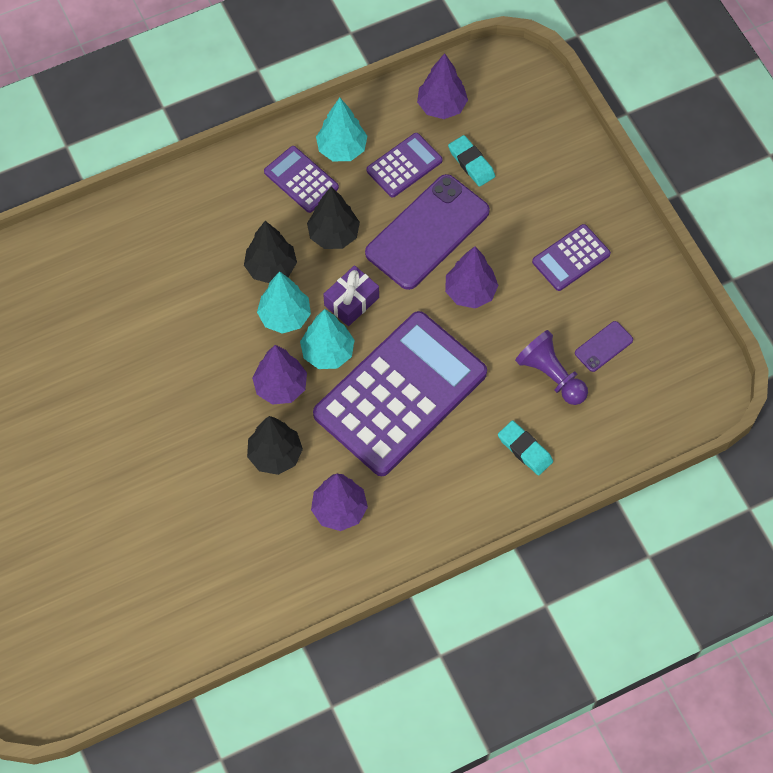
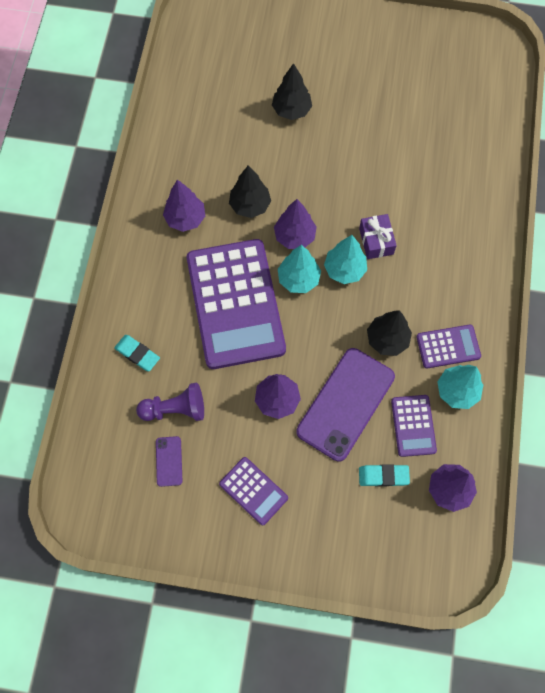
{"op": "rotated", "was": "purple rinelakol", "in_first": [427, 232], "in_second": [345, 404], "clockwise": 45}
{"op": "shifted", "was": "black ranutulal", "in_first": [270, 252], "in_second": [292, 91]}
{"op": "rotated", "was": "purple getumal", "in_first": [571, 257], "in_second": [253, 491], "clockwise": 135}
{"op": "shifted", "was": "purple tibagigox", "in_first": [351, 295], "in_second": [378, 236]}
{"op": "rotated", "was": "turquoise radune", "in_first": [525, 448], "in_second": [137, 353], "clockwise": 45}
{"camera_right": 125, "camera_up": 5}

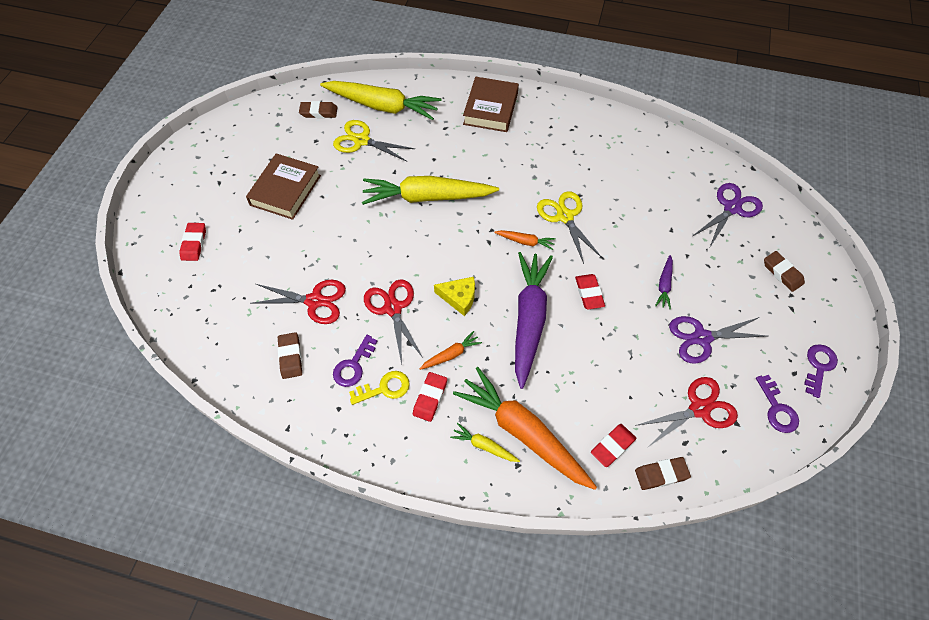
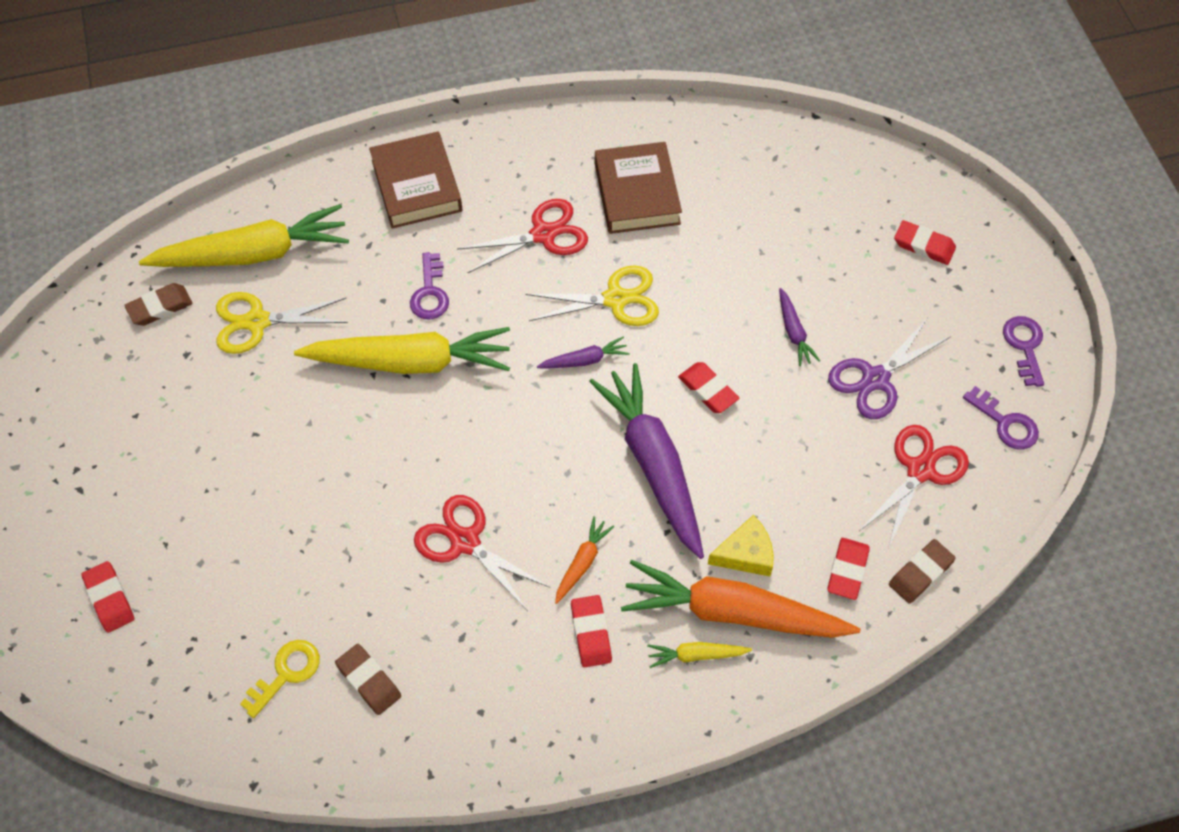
{"op": "shifted", "was": "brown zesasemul", "in_first": [283, 186], "in_second": [638, 188]}
{"op": "rotated", "was": "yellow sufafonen", "in_first": [430, 190], "in_second": [402, 350], "clockwise": -150}
{"op": "gone", "was": "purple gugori", "in_first": [728, 215]}
{"op": "rotated", "was": "yellow gugori", "in_first": [569, 227], "in_second": [592, 295], "clockwise": 135}
{"op": "repainted", "was": "orange sufafonen", "now": "purple sufafonen", "in_first": [525, 240], "in_second": [583, 353]}
{"op": "repainted", "was": "brown radune", "now": "red radune", "in_first": [784, 271], "in_second": [925, 242]}
{"op": "shifted", "was": "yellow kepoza", "in_first": [454, 296], "in_second": [741, 545]}
{"op": "shifted", "was": "red gugori", "in_first": [298, 302], "in_second": [522, 236]}
{"op": "shifted", "was": "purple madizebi", "in_first": [355, 361], "in_second": [429, 286]}
{"op": "shifted", "was": "yellow madizebi", "in_first": [379, 388], "in_second": [280, 679]}
{"camera_right": -30, "camera_up": 0}

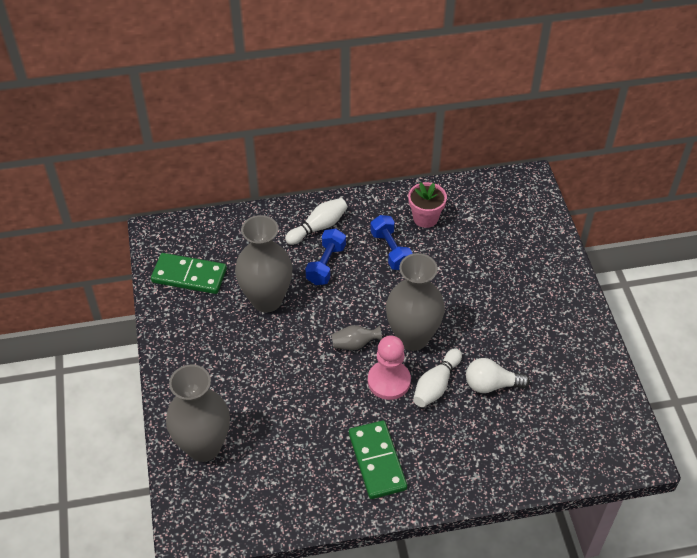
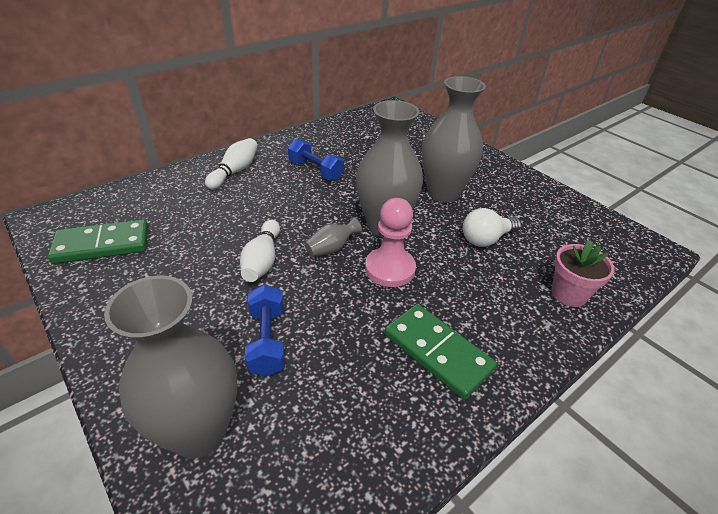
{"op": "shifted", "was": "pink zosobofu", "in_first": [427, 205], "in_second": [582, 273]}
{"op": "shifted", "was": "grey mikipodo", "in_first": [264, 263], "in_second": [454, 139]}
{"op": "shifted", "was": "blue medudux", "in_first": [325, 257], "in_second": [264, 330]}
{"op": "shifted", "was": "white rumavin", "in_first": [437, 377], "in_second": [260, 251]}
{"camera_right": -30, "camera_up": -10}

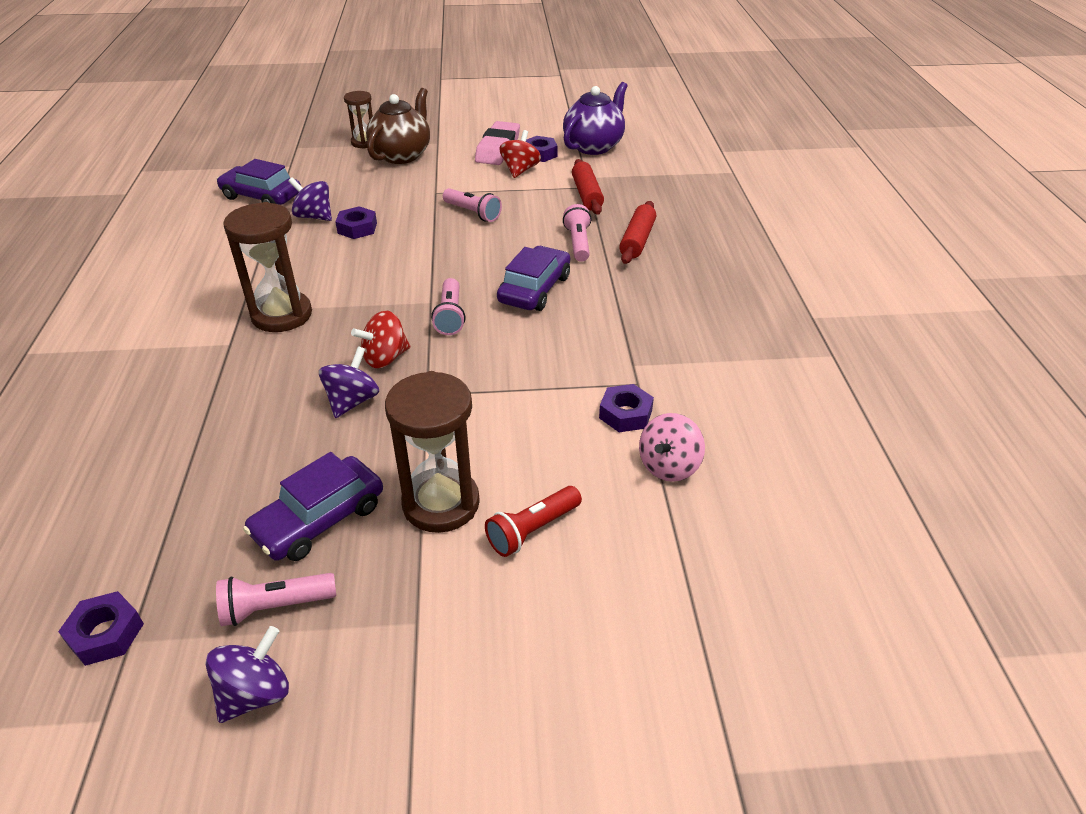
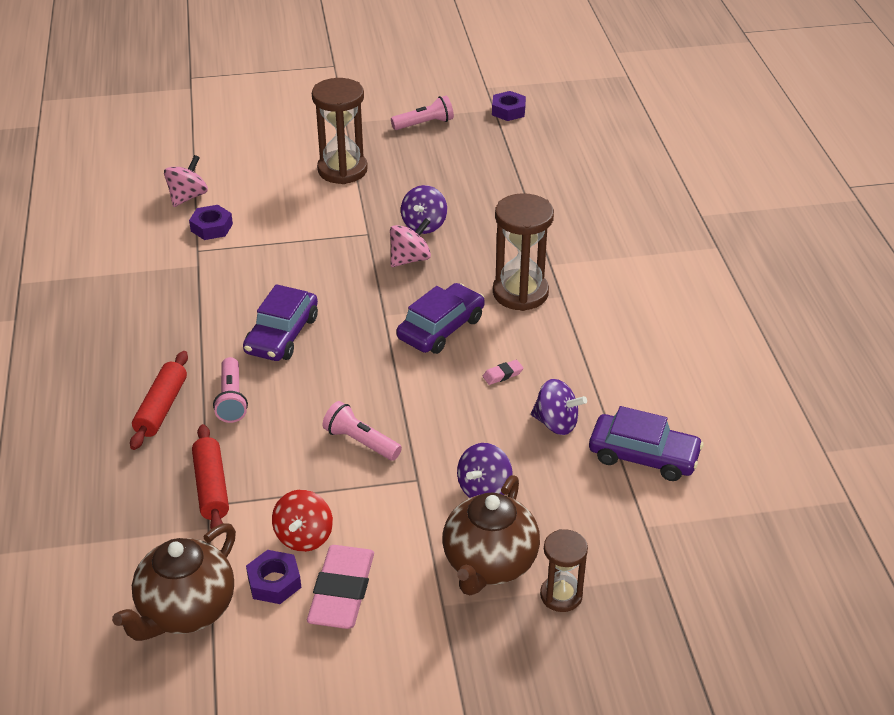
{"op": "repainted", "was": "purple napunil", "now": "brown napunil", "in_first": [595, 118], "in_second": [174, 582]}
{"op": "gone", "was": "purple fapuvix", "in_first": [356, 222]}
{"op": "gone", "was": "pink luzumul", "in_first": [448, 306]}
{"op": "repainted", "was": "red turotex", "now": "pink turotex", "in_first": [380, 339], "in_second": [410, 242]}
{"op": "shifted", "was": "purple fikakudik", "in_first": [313, 506], "in_second": [440, 318]}
{"op": "gone", "was": "red luzumul", "in_first": [533, 521]}
{"op": "shifted", "was": "purple turotex", "in_first": [247, 674], "in_second": [485, 470]}
{"op": "new", "now": "pink radune", "in_second": [503, 372]}
{"camera_right": 175, "camera_up": 0}

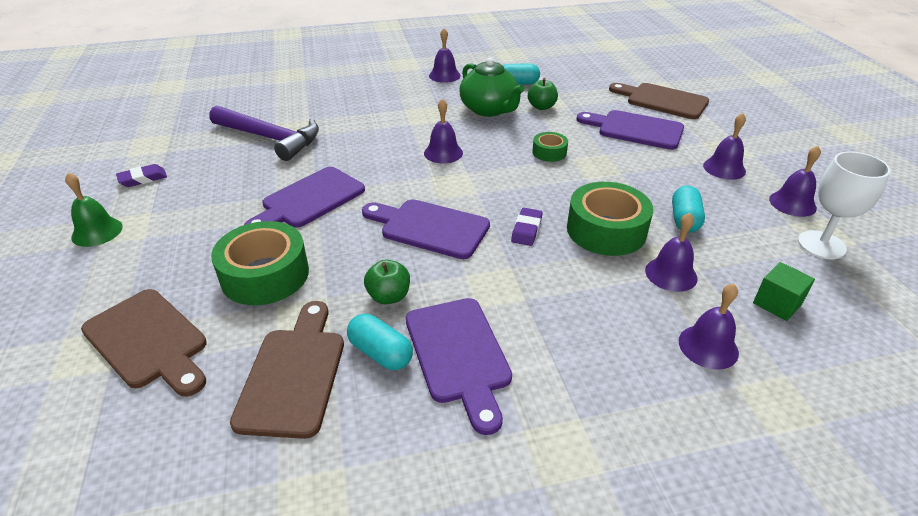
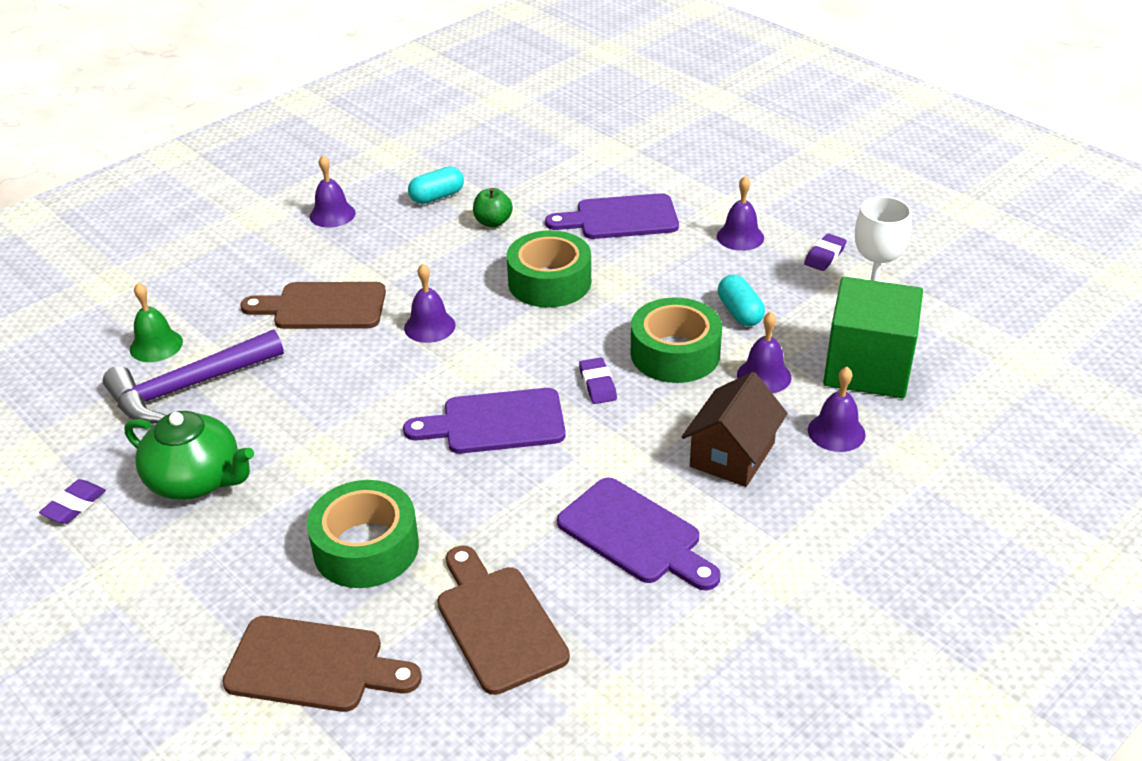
{"op": "shifted", "was": "green napunil", "in_first": [492, 87], "in_second": [189, 455]}
{"op": "shifted", "was": "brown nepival", "in_first": [659, 101], "in_second": [313, 305]}
{"op": "rotated", "was": "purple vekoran", "in_first": [264, 133], "in_second": [193, 376], "clockwise": 150}
{"op": "scaled", "was": "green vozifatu", "in_first": [550, 147], "in_second": [549, 269], "ratio": 1.94}
{"op": "swapped", "was": "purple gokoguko", "now": "purple radune", "in_first": [795, 181], "in_second": [825, 252]}
{"op": "gone", "was": "purple nepival", "in_first": [304, 197]}
{"op": "shifted", "was": "green gokoguko", "in_first": [94, 209], "in_second": [156, 322]}
{"op": "gone", "was": "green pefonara", "in_first": [387, 282]}
{"op": "scaled", "was": "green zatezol", "in_first": [784, 291], "in_second": [873, 337], "ratio": 2.25}
{"op": "gone", "was": "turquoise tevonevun", "in_first": [380, 342]}
{"op": "new", "now": "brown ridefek", "in_second": [735, 429]}
{"camera_right": -30, "camera_up": 0}

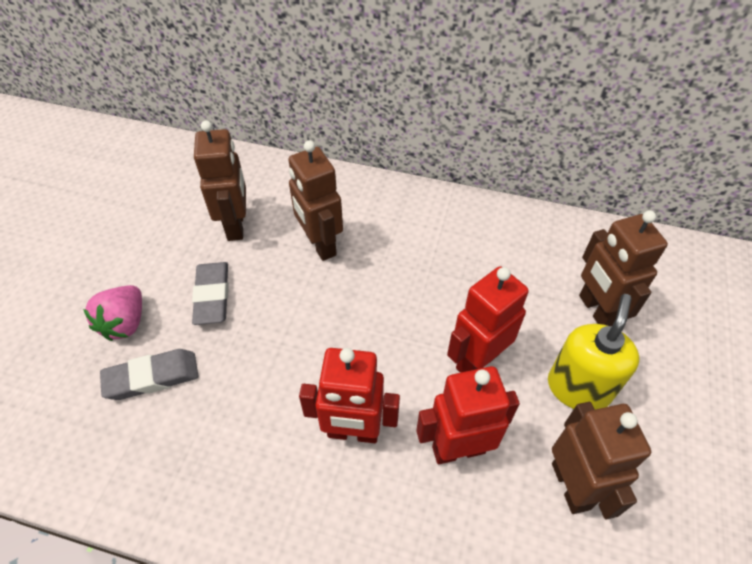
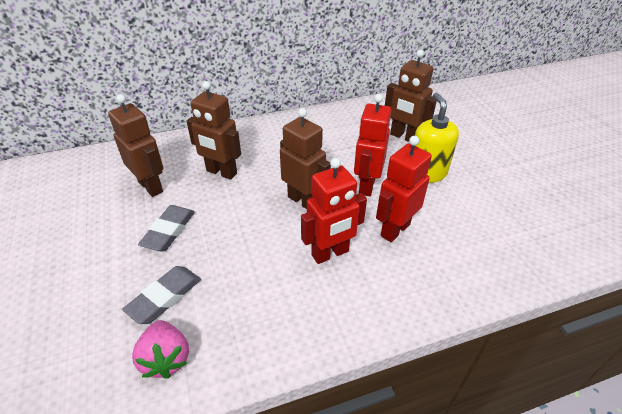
{"op": "rotated", "was": "grey radune", "in_first": [210, 293], "in_second": [166, 228], "clockwise": 60}
{"op": "shifted", "was": "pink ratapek", "in_first": [112, 313], "in_second": [160, 349]}
{"op": "shifted", "was": "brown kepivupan", "in_first": [601, 460], "in_second": [305, 158]}
{"camera_right": -35, "camera_up": -10}

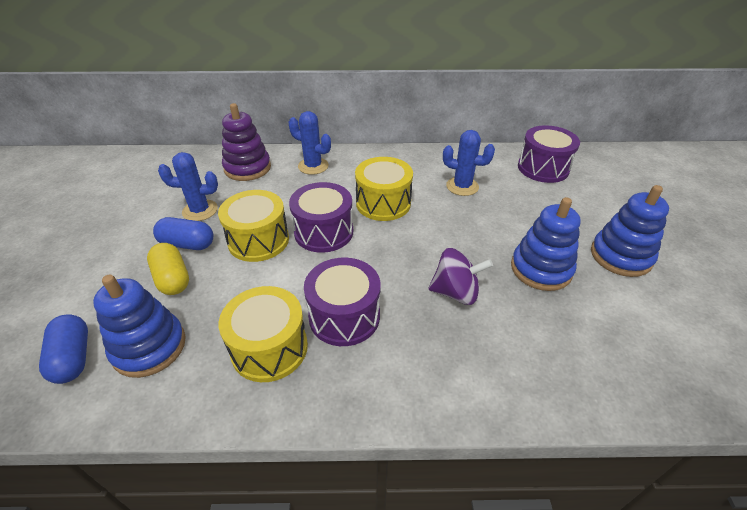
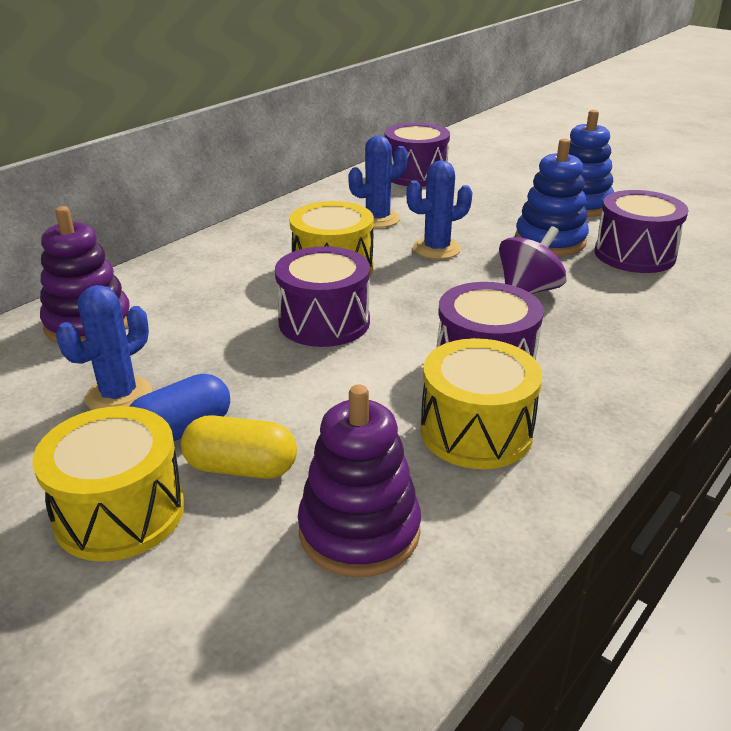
{"op": "shifted", "was": "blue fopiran", "in_first": [310, 143], "in_second": [439, 210]}
{"op": "shifted", "was": "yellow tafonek", "in_first": [253, 226], "in_second": [108, 484]}
{"op": "repainted", "was": "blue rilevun", "now": "purple rilevun", "in_first": [139, 326], "in_second": [359, 480]}
{"op": "gone", "was": "blue tevonevun", "in_first": [63, 349]}
{"op": "new", "now": "purple tafonek", "in_second": [642, 231]}
{"camera_right": -50, "camera_up": -10}

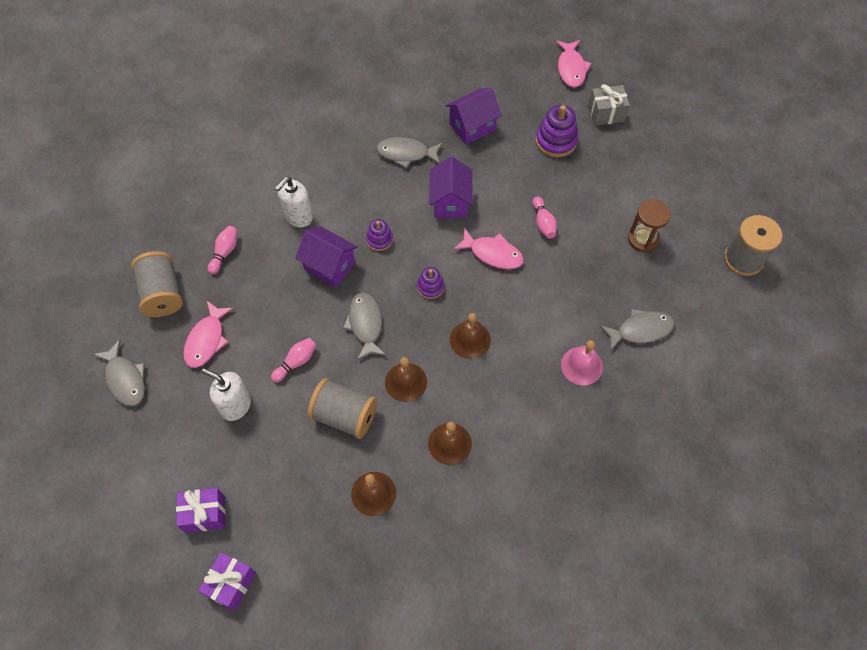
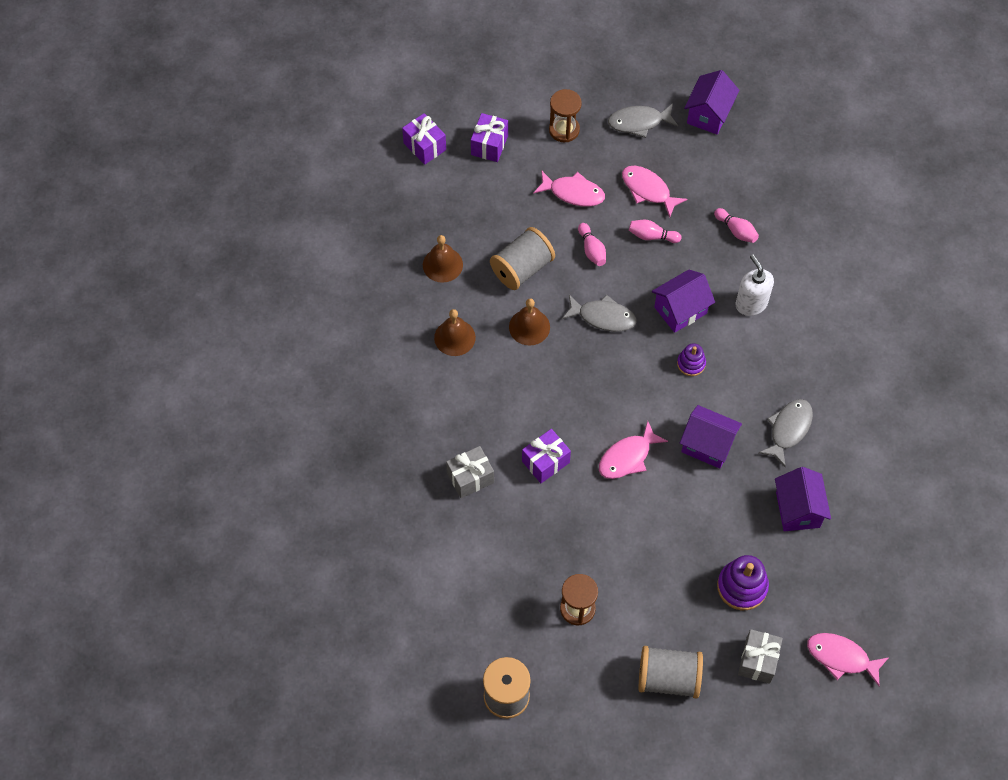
{"op": "shifted", "was": "pink rumavin", "in_first": [544, 218], "in_second": [655, 231]}
{"op": "shifted", "was": "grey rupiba", "in_first": [157, 284], "in_second": [671, 672]}
{"op": "gone", "was": "purple rilevun", "in_first": [430, 283]}
{"op": "gone", "was": "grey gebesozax", "in_first": [637, 330]}
{"op": "gone", "was": "brown gokoguko", "in_first": [470, 336]}
{"op": "swapped", "was": "pink gokoguko", "now": "grey tibagigox", "in_first": [582, 362], "in_second": [470, 472]}
{"op": "swapped", "was": "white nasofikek", "now": "pink gebesozax", "in_first": [226, 394], "in_second": [569, 188]}
{"op": "new", "now": "purple ridefek", "in_second": [711, 102]}
{"op": "new", "now": "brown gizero", "in_second": [565, 116]}
{"op": "new", "now": "purple tibagigox", "in_second": [546, 456]}
{"camera_right": 115, "camera_up": 0}

